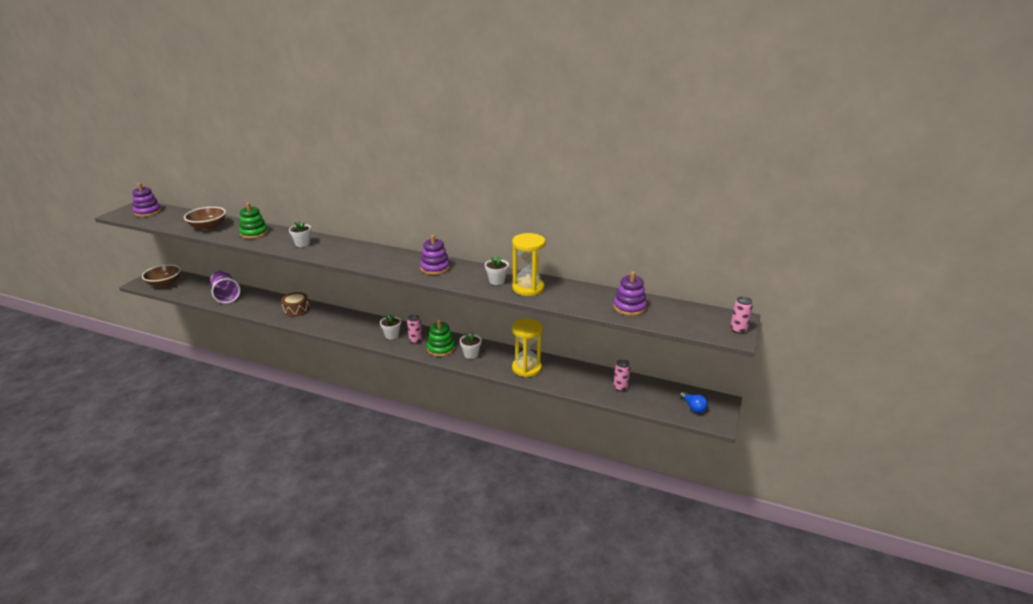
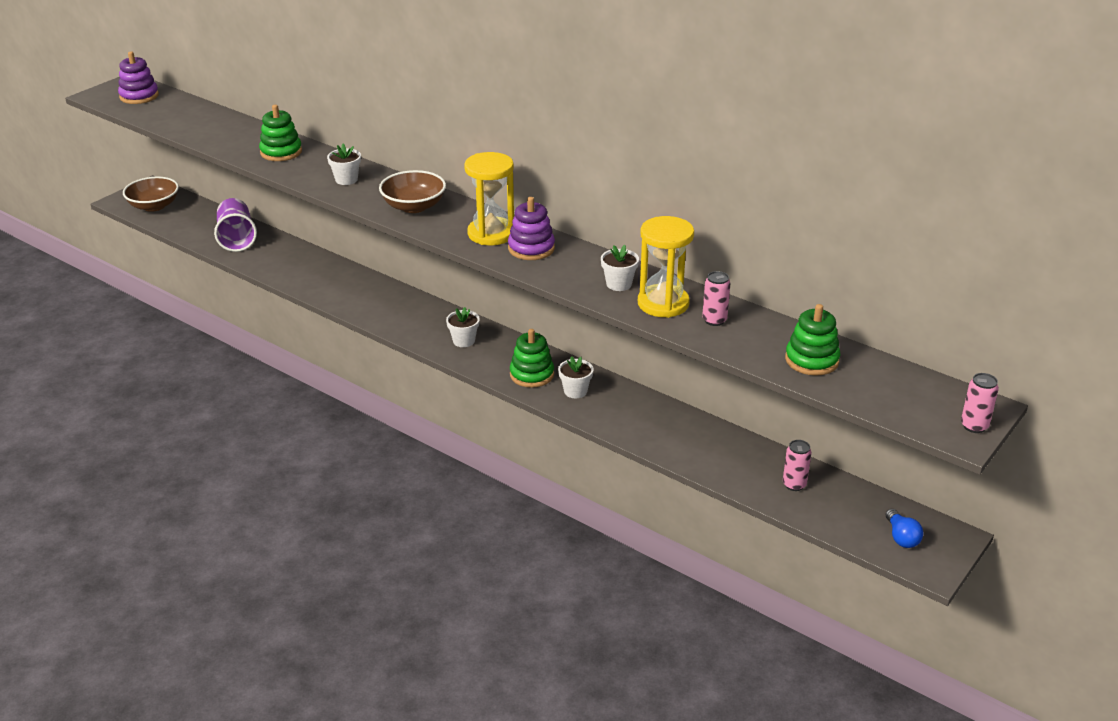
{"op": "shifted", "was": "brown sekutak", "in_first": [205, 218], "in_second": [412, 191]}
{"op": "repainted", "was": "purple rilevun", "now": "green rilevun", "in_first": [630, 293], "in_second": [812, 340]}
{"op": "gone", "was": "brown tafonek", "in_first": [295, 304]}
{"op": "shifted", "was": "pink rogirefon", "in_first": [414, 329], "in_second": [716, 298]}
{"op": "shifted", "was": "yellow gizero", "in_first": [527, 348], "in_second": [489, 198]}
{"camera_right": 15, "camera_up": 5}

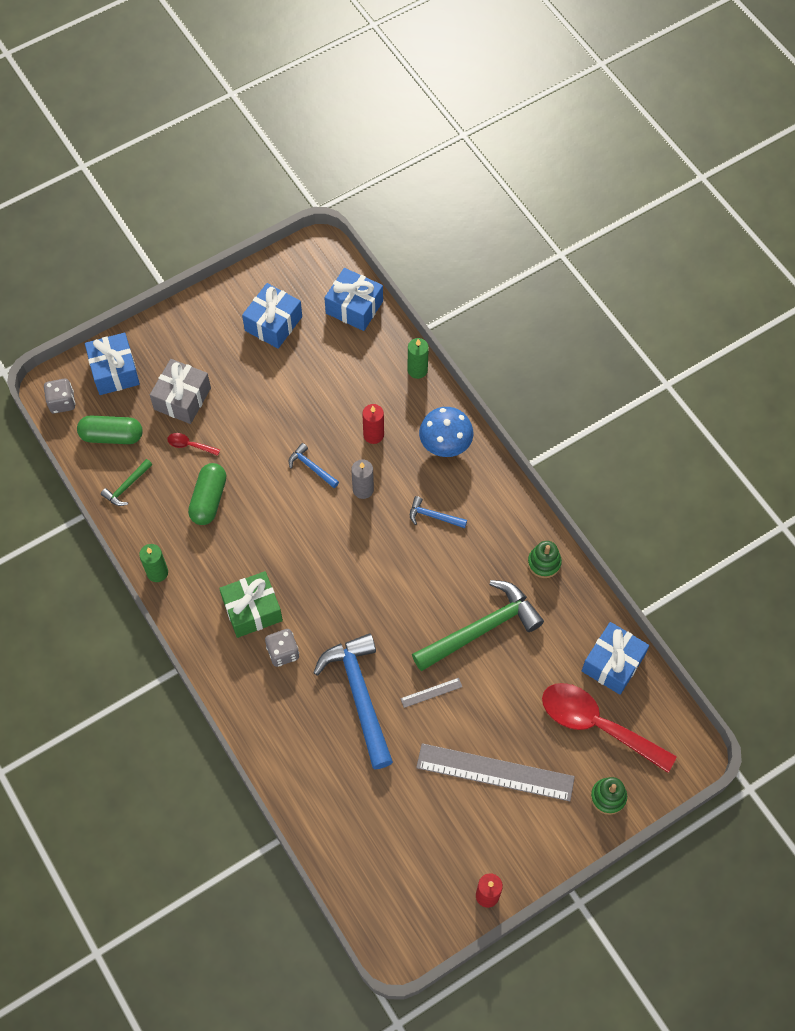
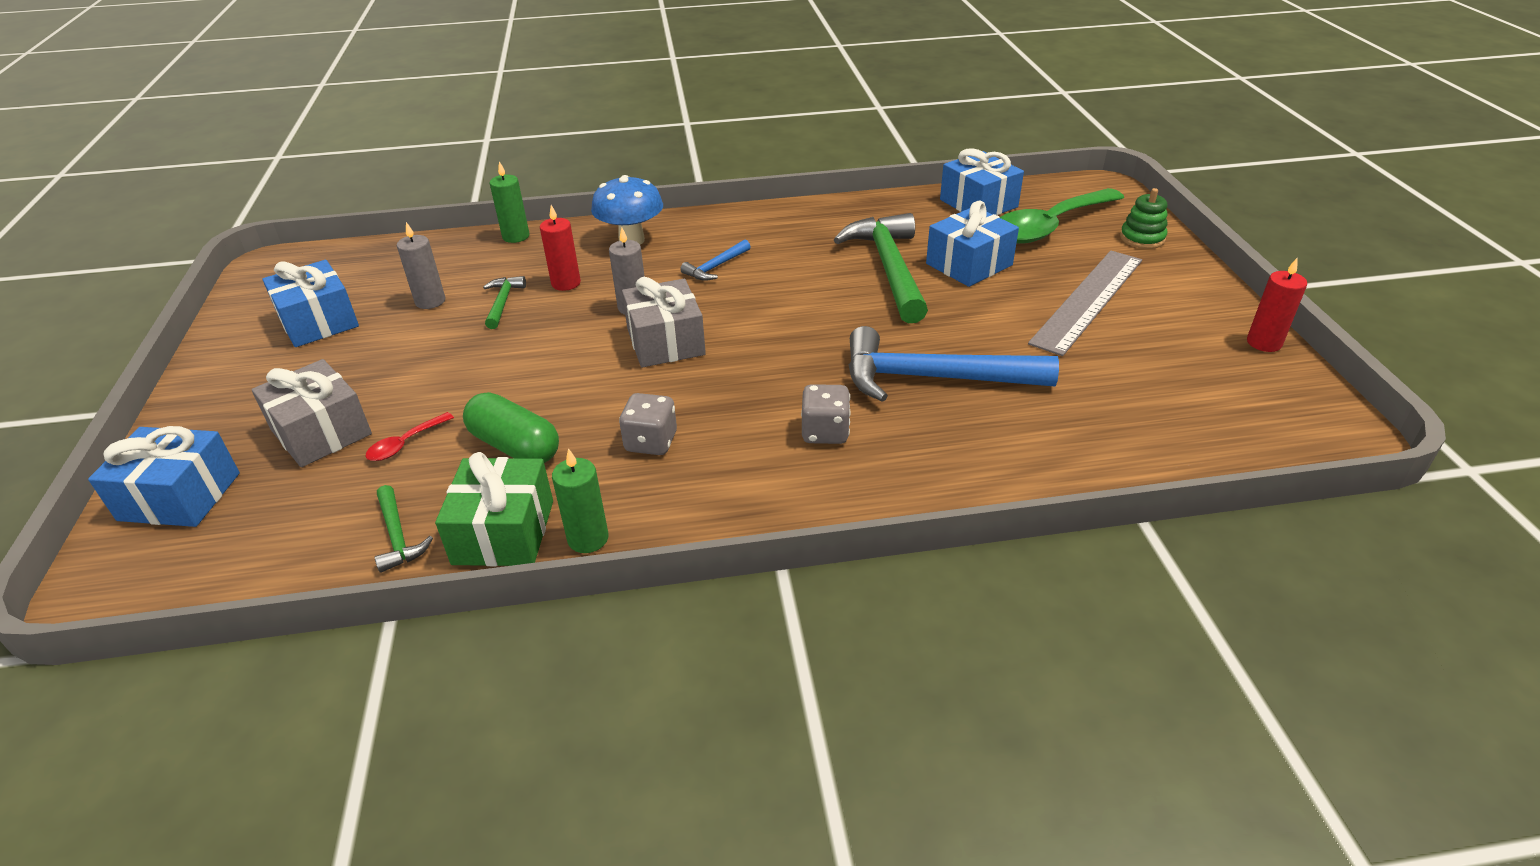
{"op": "shifted", "was": "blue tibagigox", "in_first": [354, 299], "in_second": [972, 244]}
{"op": "shifted", "was": "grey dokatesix", "in_first": [60, 396], "in_second": [648, 424]}
{"op": "gone", "was": "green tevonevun", "in_first": [110, 430]}
{"op": "gone", "was": "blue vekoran", "in_first": [314, 465]}
{"op": "gone", "was": "green rilevun", "in_first": [545, 559]}
{"op": "shifted", "was": "green tibagigox", "in_first": [251, 604], "in_second": [494, 509]}
{"op": "gone", "was": "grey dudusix", "in_first": [431, 693]}
{"op": "repainted", "was": "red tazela", "now": "green tazela", "in_first": [609, 728], "in_second": [1062, 216]}
{"op": "new", "now": "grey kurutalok", "in_second": [421, 265]}
{"op": "new", "now": "green vekoran", "in_second": [504, 302]}
{"op": "new", "now": "grey tibagigox", "in_second": [664, 322]}
{"camera_right": -65, "camera_up": -25}

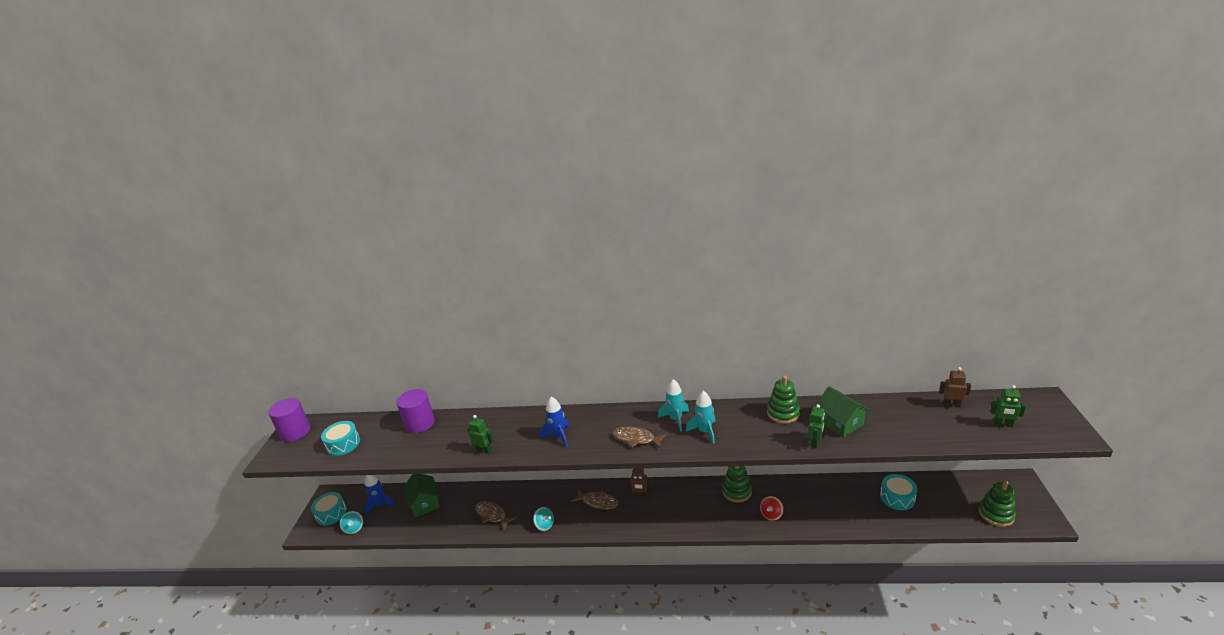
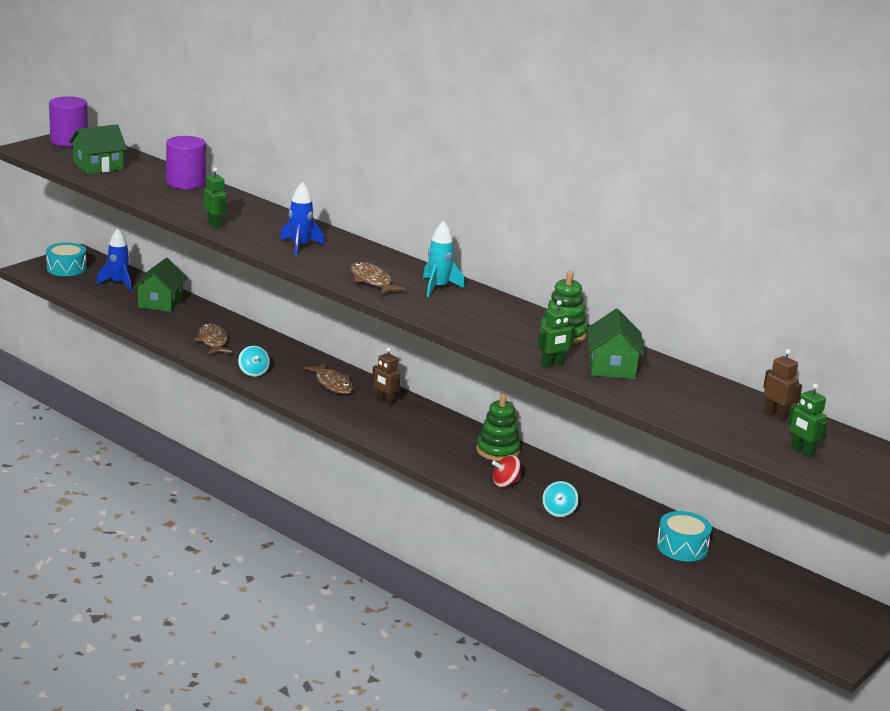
{"op": "gone", "was": "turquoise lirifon", "in_first": [701, 417]}
{"op": "swapped", "was": "turquoise tafonek", "now": "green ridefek", "in_first": [340, 438], "in_second": [98, 149]}
{"op": "gone", "was": "green rilevun", "in_first": [997, 503]}
{"op": "shifted", "was": "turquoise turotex", "in_first": [351, 522], "in_second": [560, 499]}
{"camera_right": 30, "camera_up": -5}

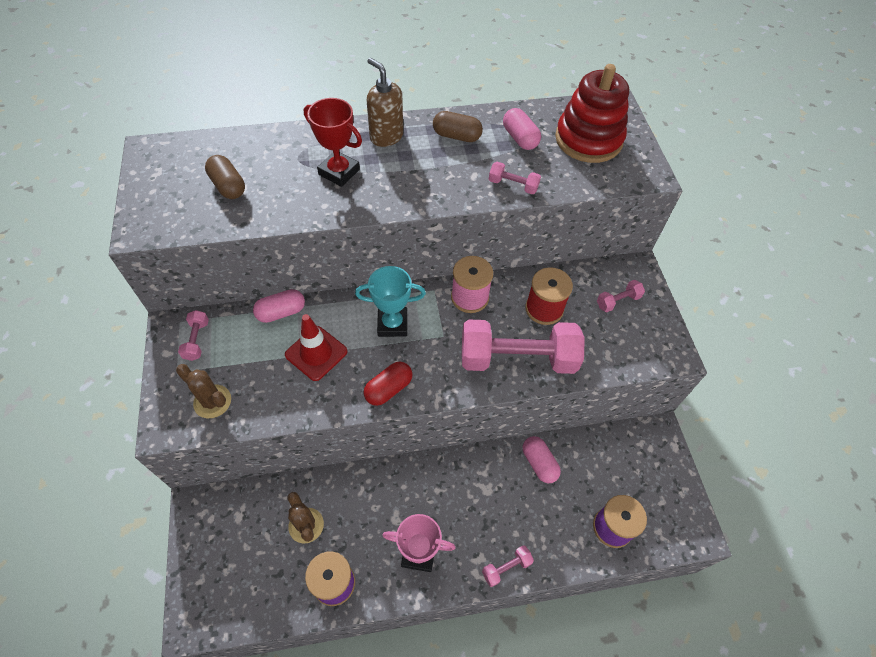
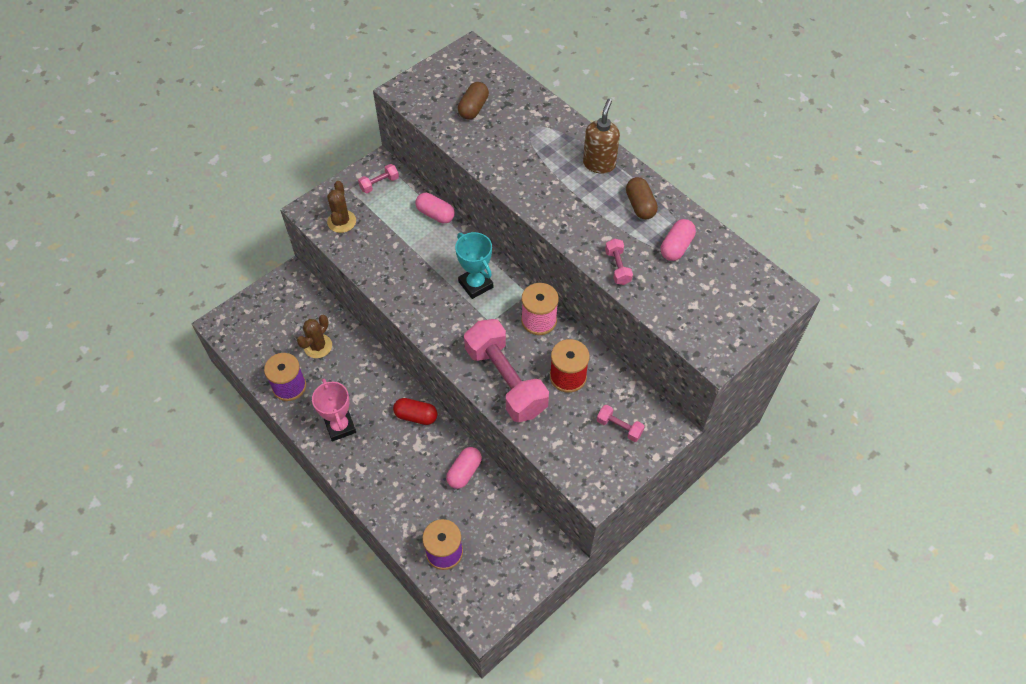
{"op": "gone", "was": "red rilevun", "in_first": [592, 113]}
{"op": "gone", "was": "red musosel", "in_first": [333, 142]}
{"op": "gone", "was": "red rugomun", "in_first": [316, 347]}
{"op": "shifted", "was": "red tevonevun", "in_first": [388, 384], "in_second": [415, 411]}
{"op": "gone", "was": "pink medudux", "in_first": [508, 566]}
{"camera_right": 60, "camera_up": 0}

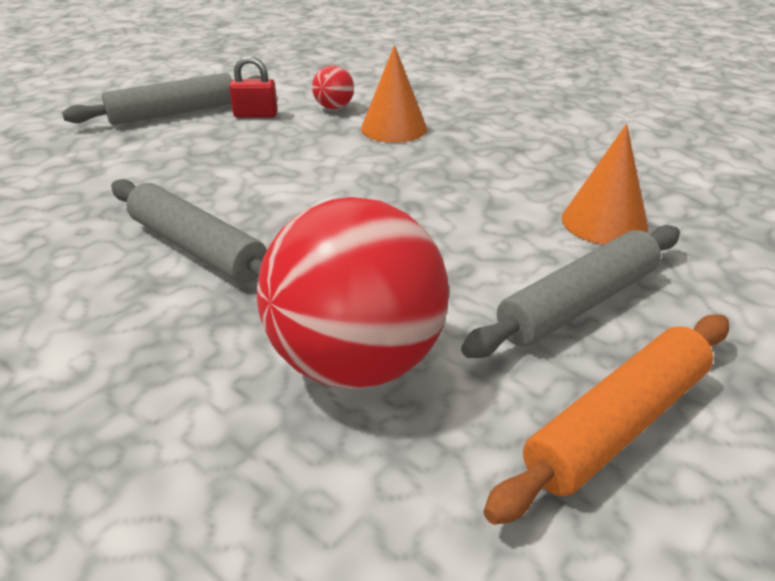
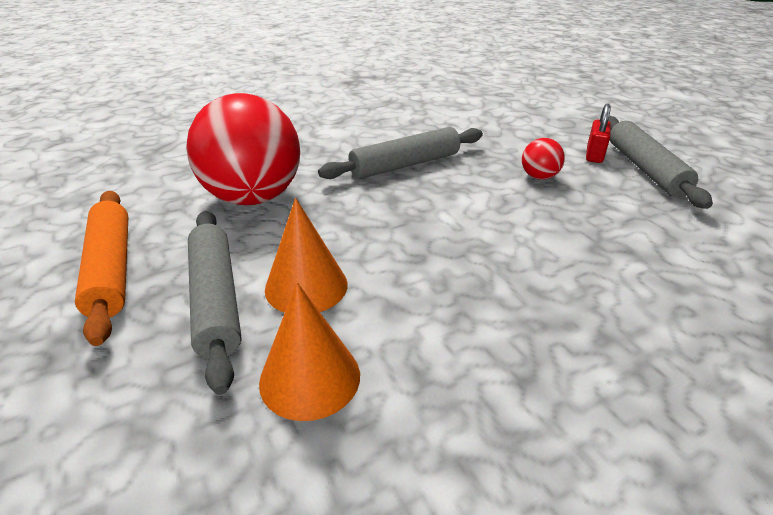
{"op": "shifted", "was": "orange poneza", "in_first": [394, 94], "in_second": [306, 255]}
{"op": "shifted", "was": "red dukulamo", "in_first": [253, 87], "in_second": [598, 133]}
{"op": "shifted", "was": "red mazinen", "in_first": [333, 87], "in_second": [543, 159]}
{"camera_right": 110, "camera_up": 0}

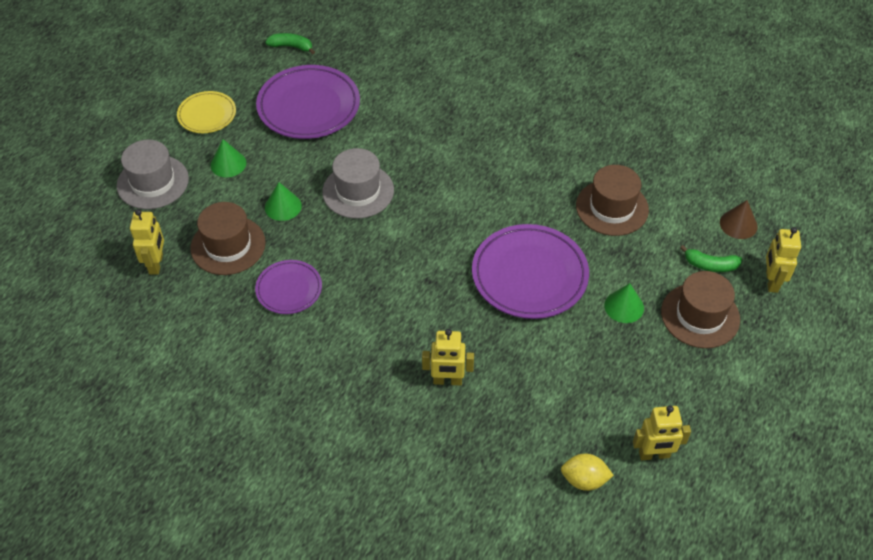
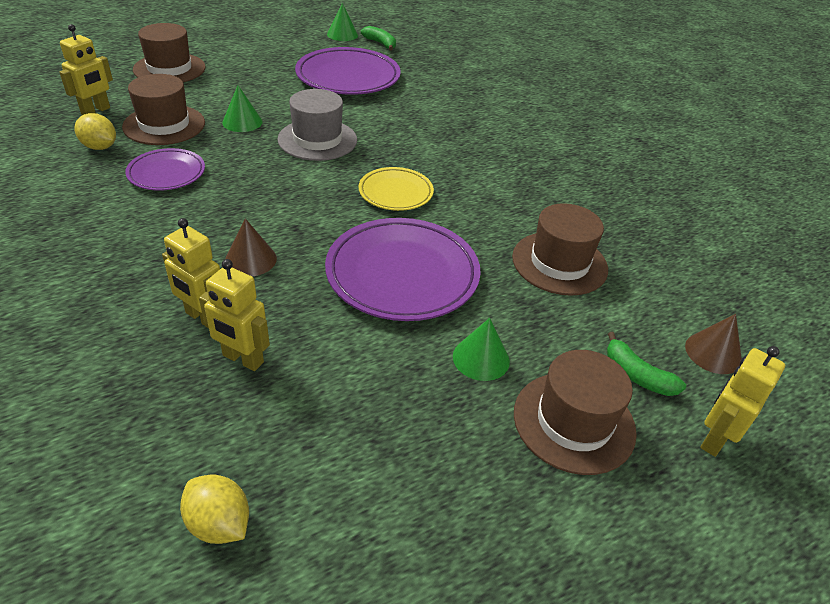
{"op": "shifted", "was": "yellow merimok", "in_first": [206, 112], "in_second": [396, 189]}
{"op": "shifted", "was": "green poneza", "in_first": [228, 158], "in_second": [342, 22]}
{"op": "repainted", "was": "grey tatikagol", "now": "brown tatikagol", "in_first": [153, 174], "in_second": [169, 52]}
{"op": "shifted", "was": "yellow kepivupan", "in_first": [662, 432], "in_second": [234, 315]}
{"op": "new", "now": "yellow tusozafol", "in_second": [95, 131]}
{"op": "new", "now": "brown poneza", "in_second": [251, 247]}
{"camera_right": 30, "camera_up": -10}

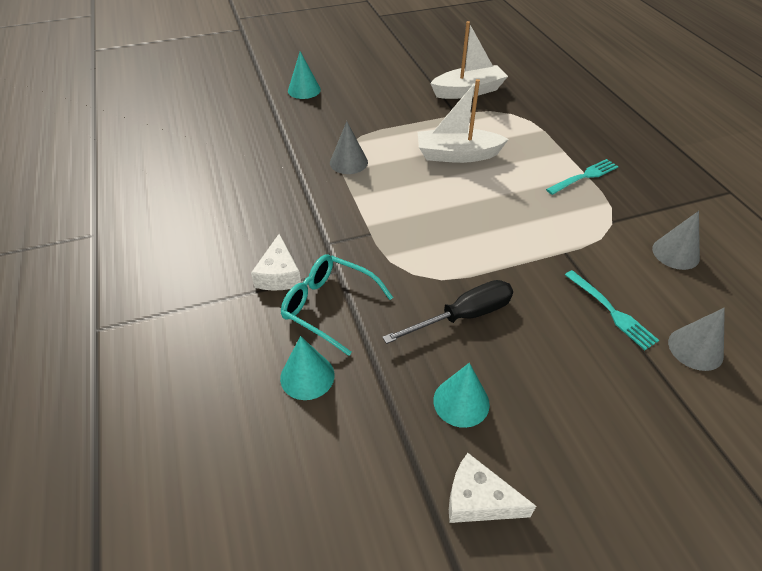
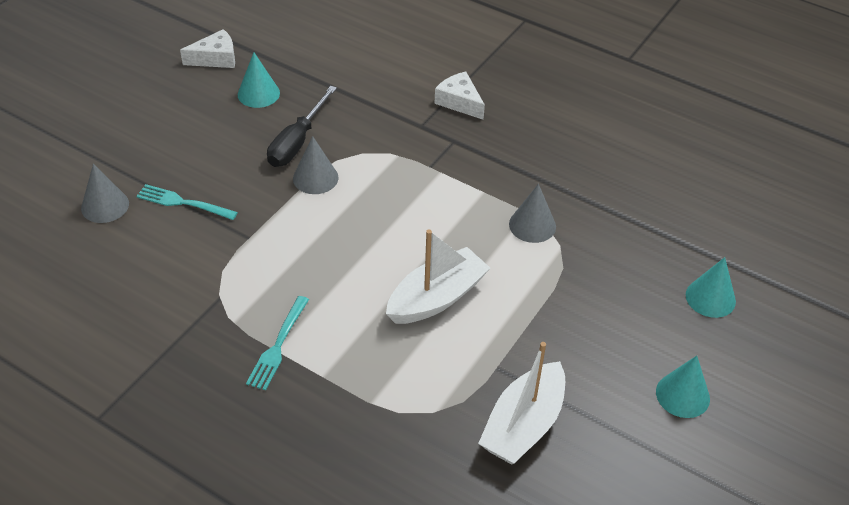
{"op": "shifted", "was": "grey poneza", "in_first": [676, 240], "in_second": [315, 165]}
{"op": "gone", "was": "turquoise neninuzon", "in_first": [337, 305]}
{"op": "shifted", "was": "turquoise poneza", "in_first": [307, 368], "in_second": [683, 387]}
{"camera_right": 140, "camera_up": 0}

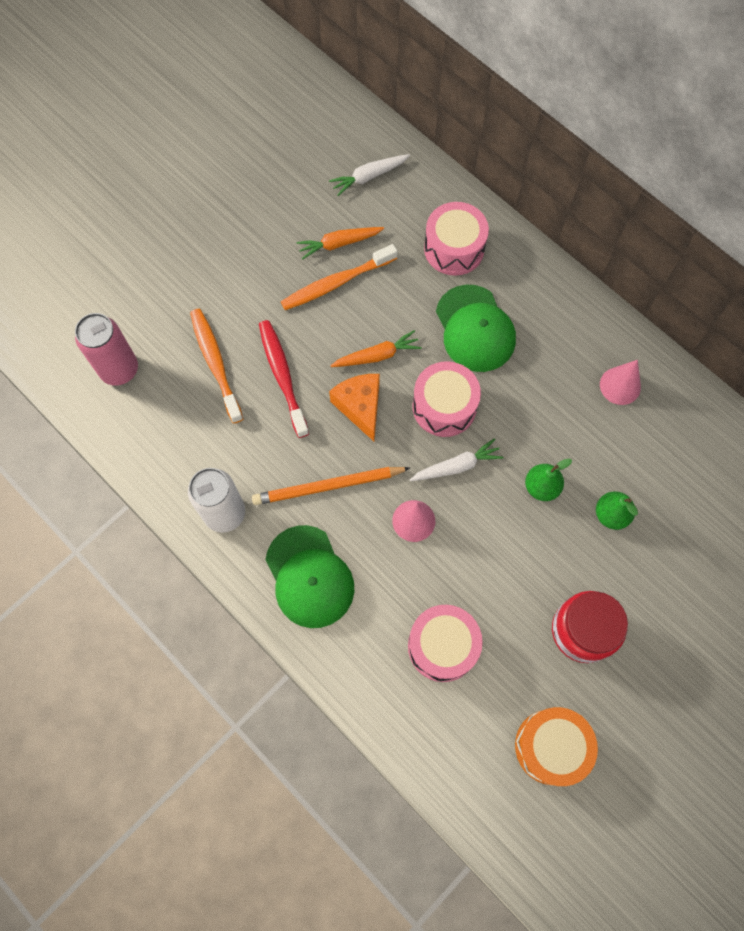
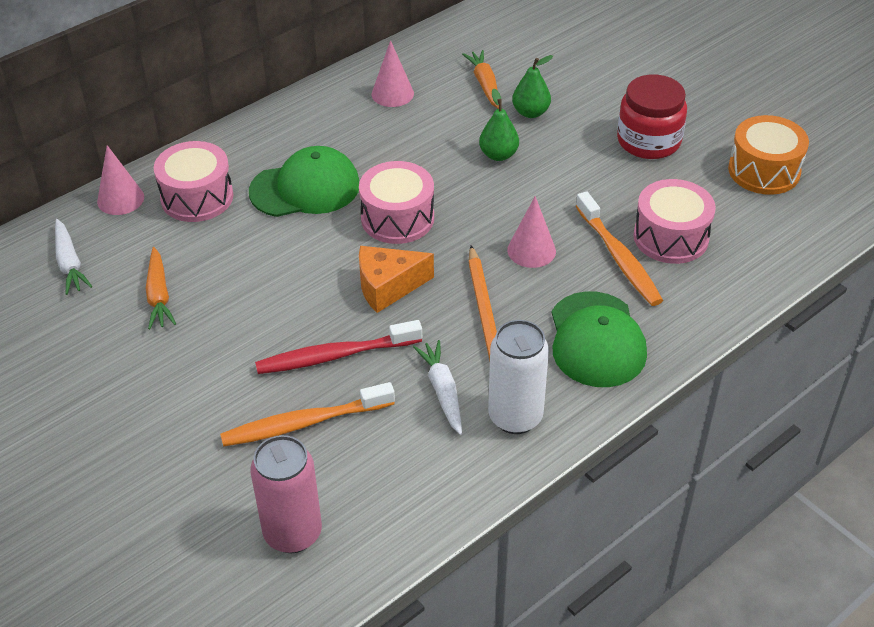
{"op": "shifted", "was": "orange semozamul", "in_first": [338, 277], "in_second": [619, 248]}
{"op": "shifted", "was": "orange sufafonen", "in_first": [376, 348], "in_second": [480, 79]}
{"op": "shifted", "was": "white sufafonen", "in_first": [457, 459], "in_second": [437, 387]}
{"op": "rotated", "was": "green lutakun", "in_first": [309, 576], "in_second": [599, 339], "clockwise": 105}
{"op": "new", "now": "pink poneza", "in_second": [120, 180]}
{"camera_right": -85, "camera_up": -25}

